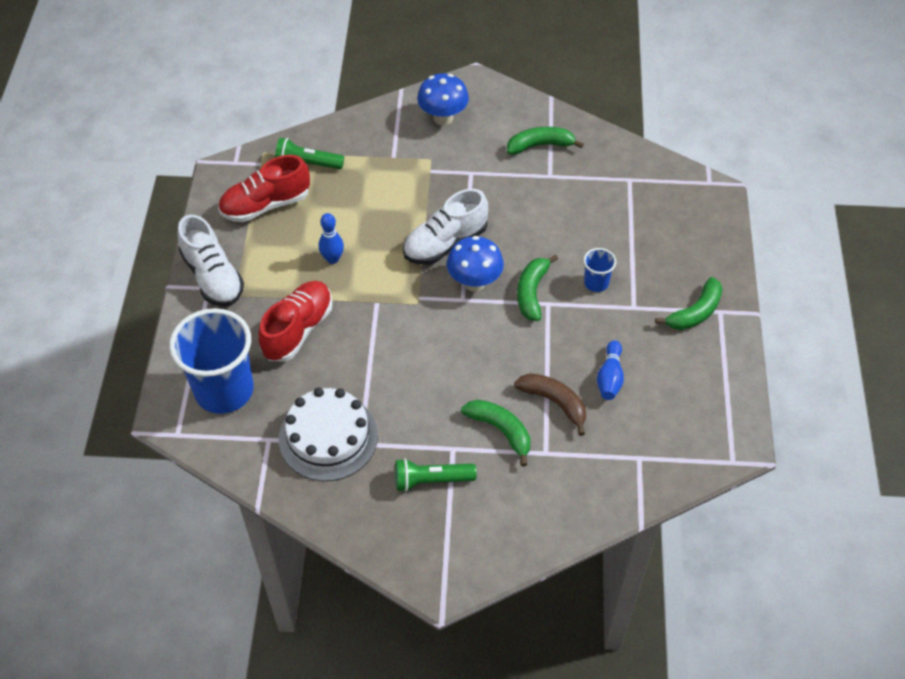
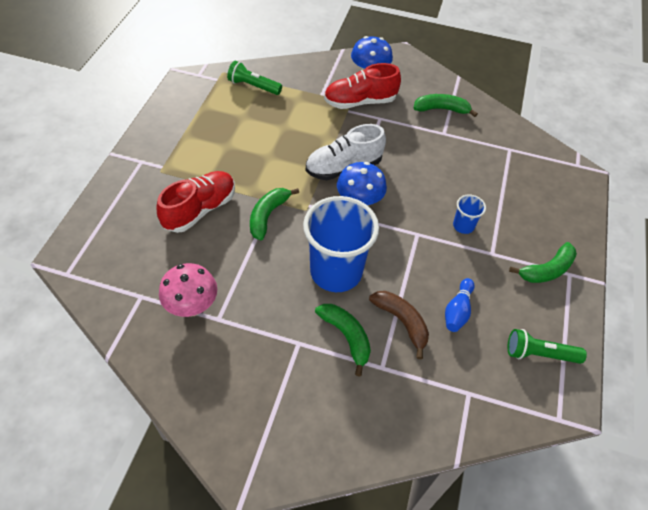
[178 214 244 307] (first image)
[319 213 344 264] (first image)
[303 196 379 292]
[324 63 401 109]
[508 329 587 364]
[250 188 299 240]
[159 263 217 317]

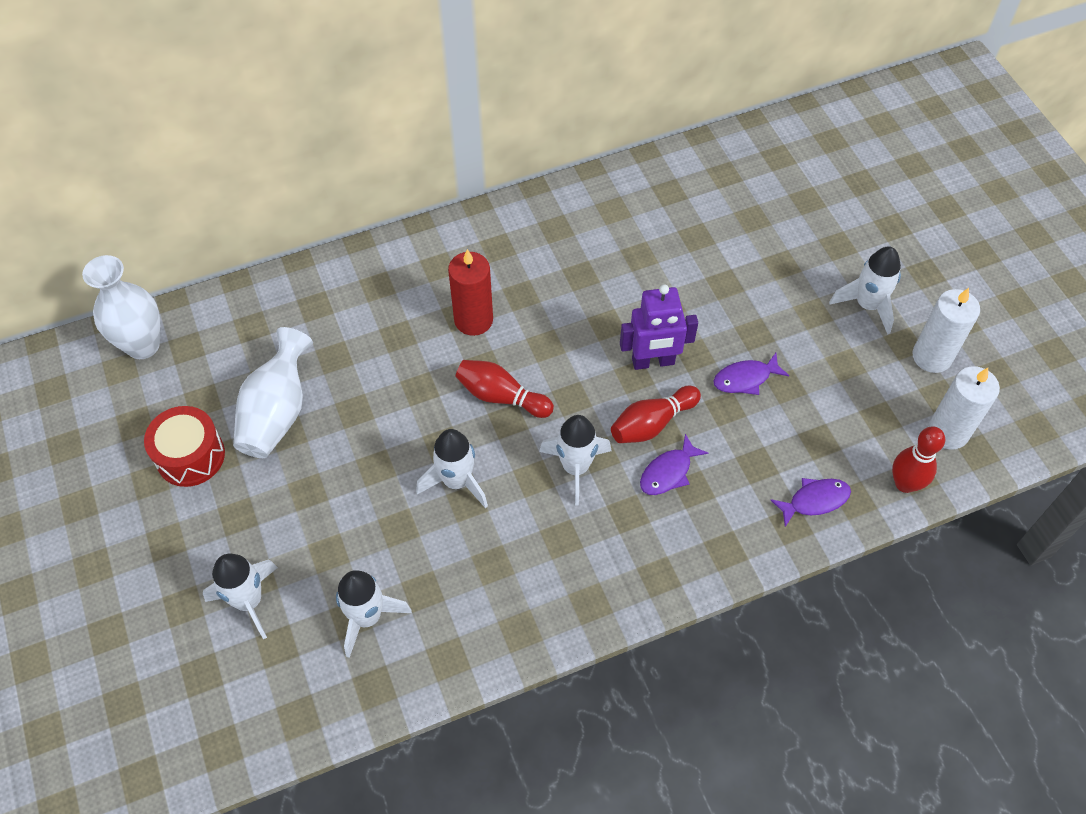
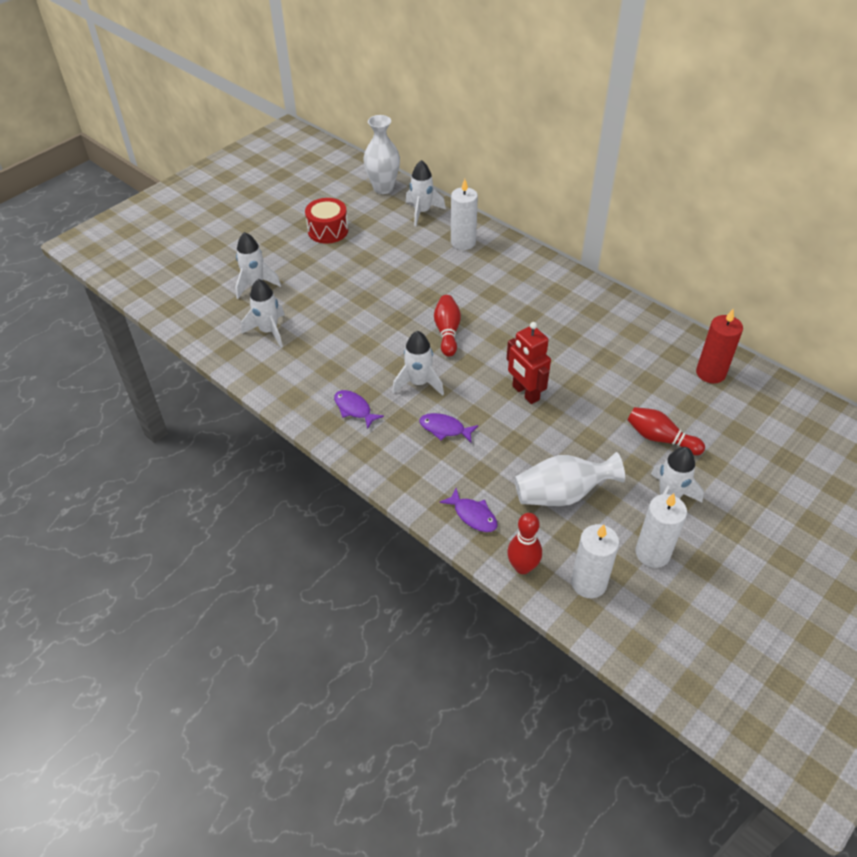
[451 179 478 250]
[515 452 625 506]
[406 160 446 226]
[696 309 743 383]
[628 407 705 455]
[334 390 384 429]
[506 322 551 404]

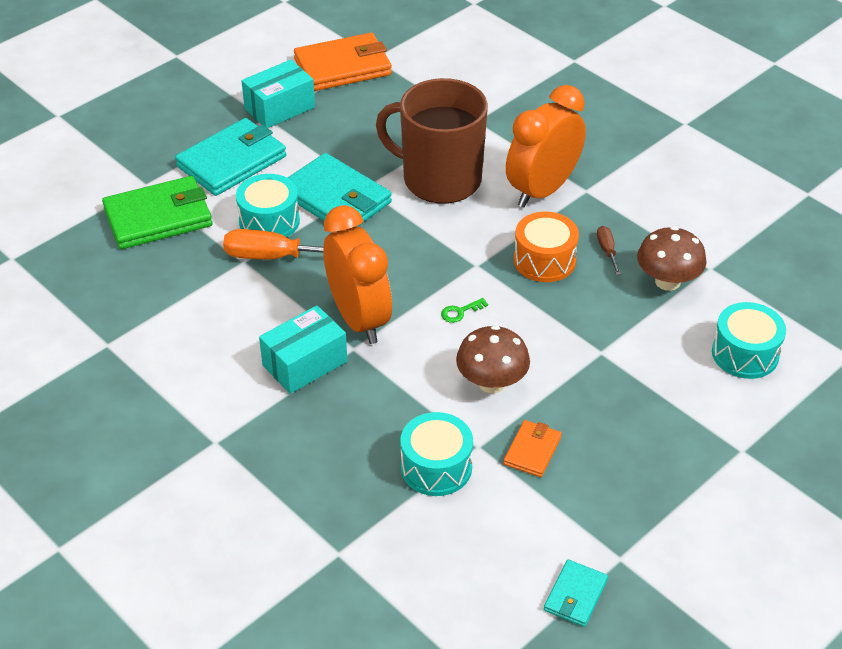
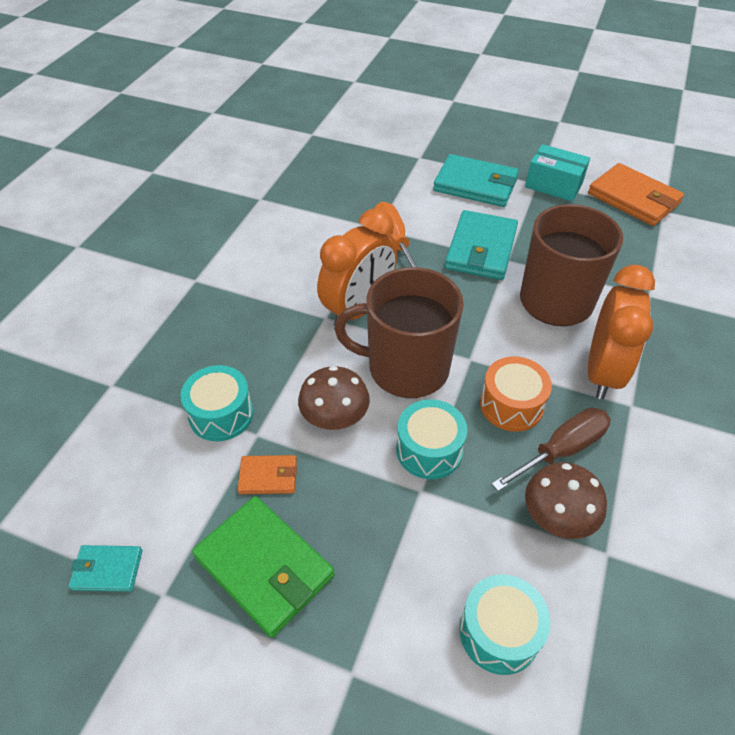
[259 305 347 394] (first image)
[192 496 335 638]
[396 399 467 479]
[334 267 464 398]
[588 265 655 399]
[492 408 611 491]

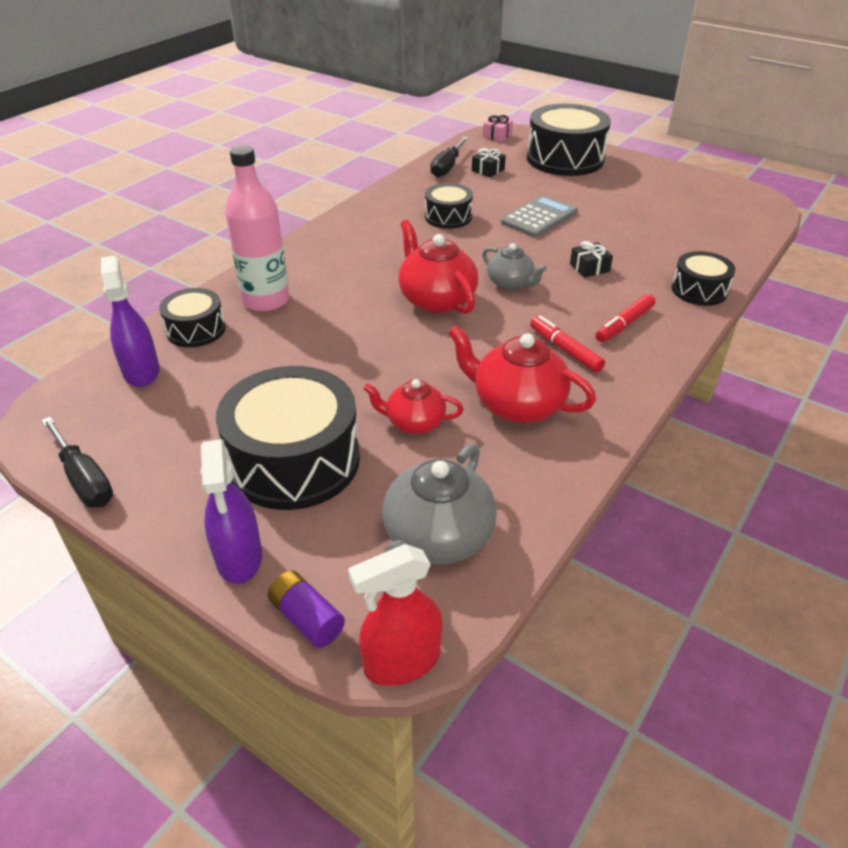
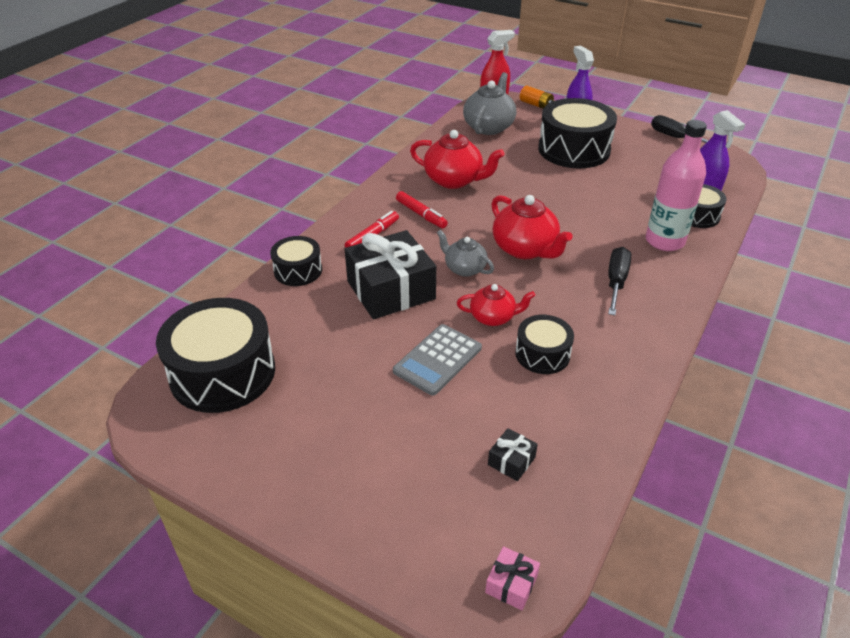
[457 284 535 326]
[608 247 631 315]
[156 298 275 413]
[520 85 554 109]
[345 230 436 319]

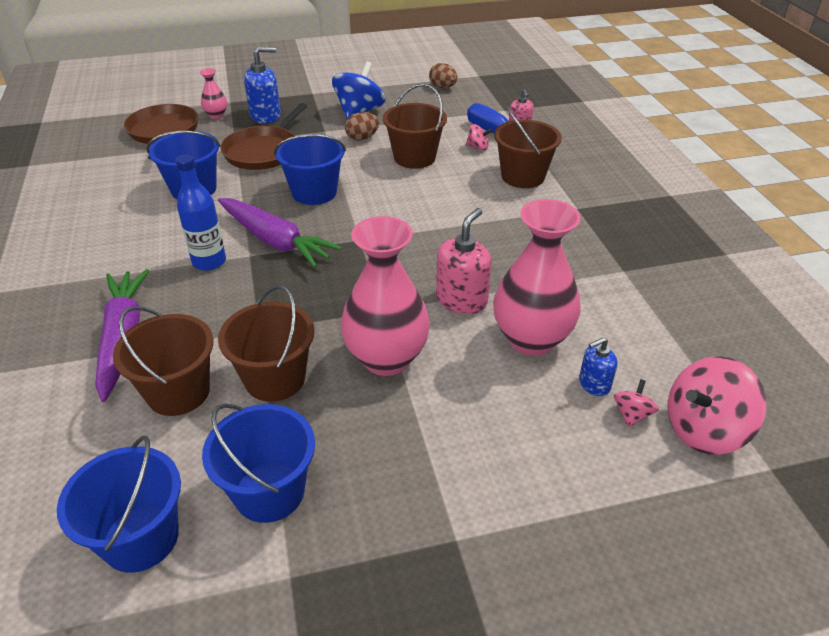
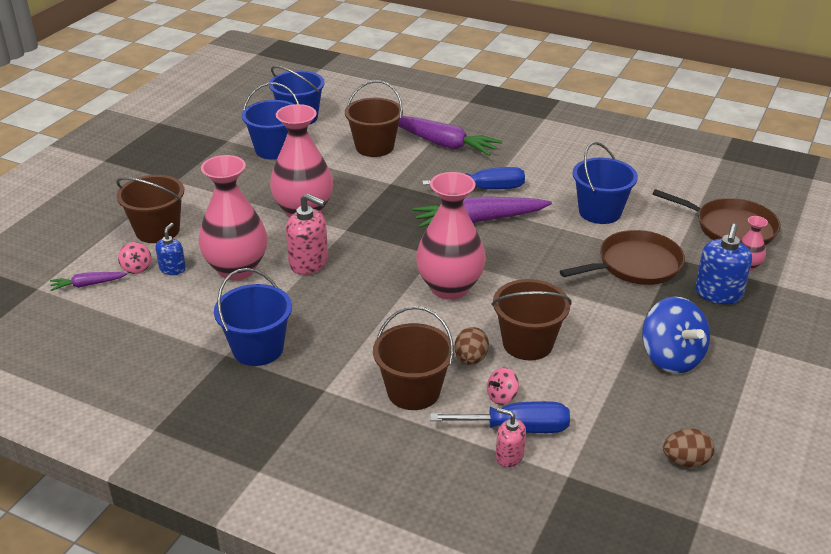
[416 172 486 300]
[116 175 184 243]
[214 268 292 366]
[455 327 489 365]
[422 167 525 189]
[50 272 128 291]
[560 230 685 285]
[286 193 328 275]

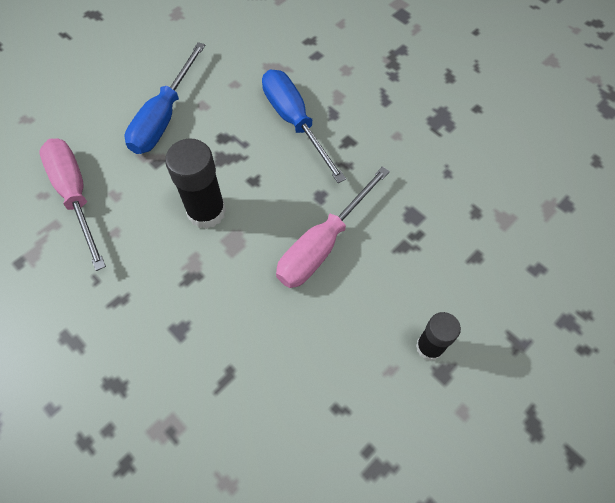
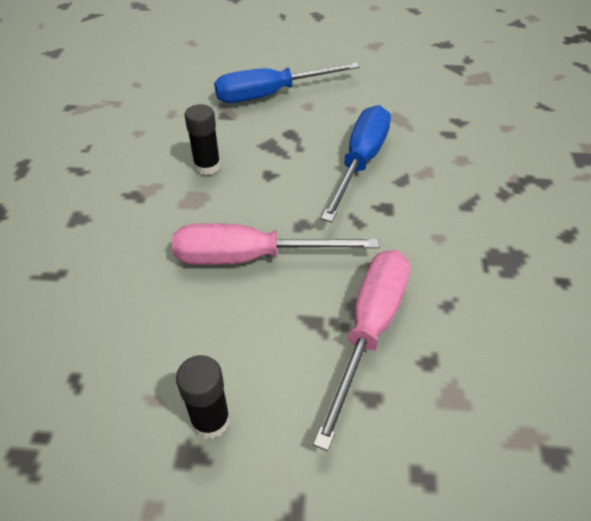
[313 250 410 451]
[185 104 221 175]

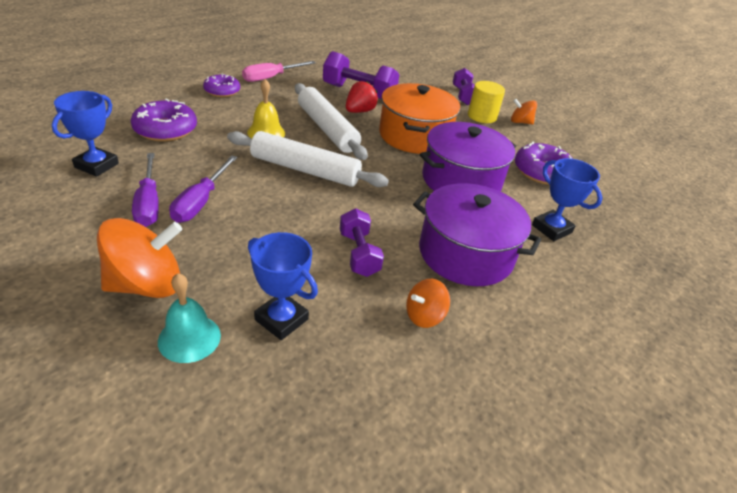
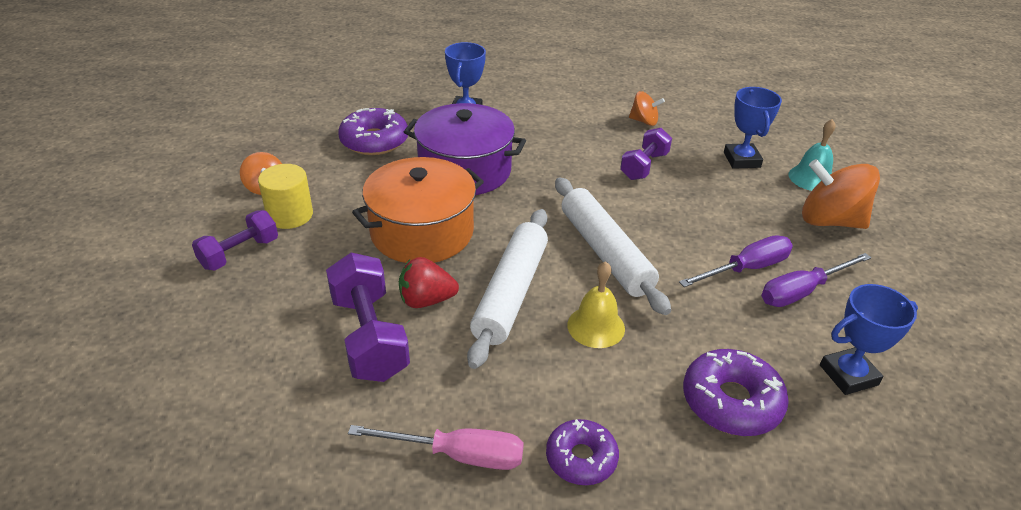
[413 183 541 286] (first image)
[761 253 871 307]

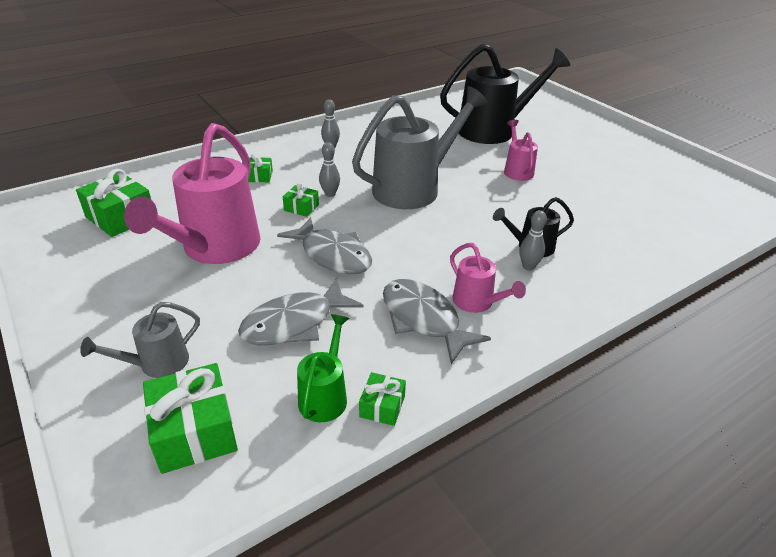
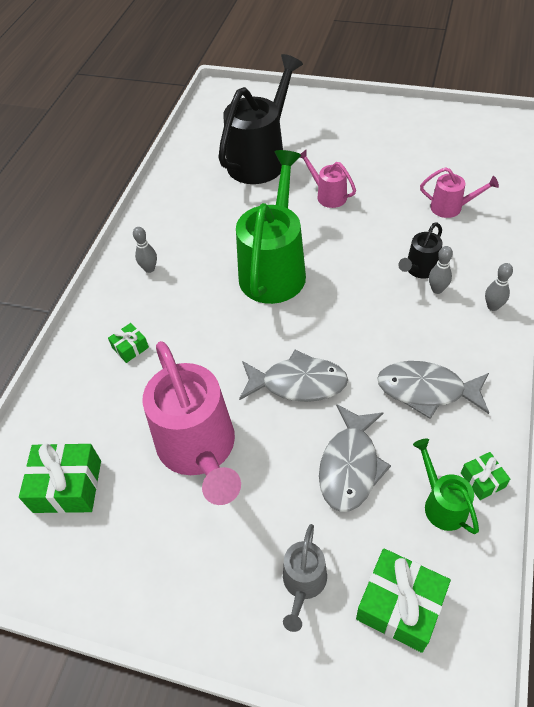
[283 183 319 217] (first image)
[485 263 513 311]
[420 167 499 218]
[236 150 306 304]

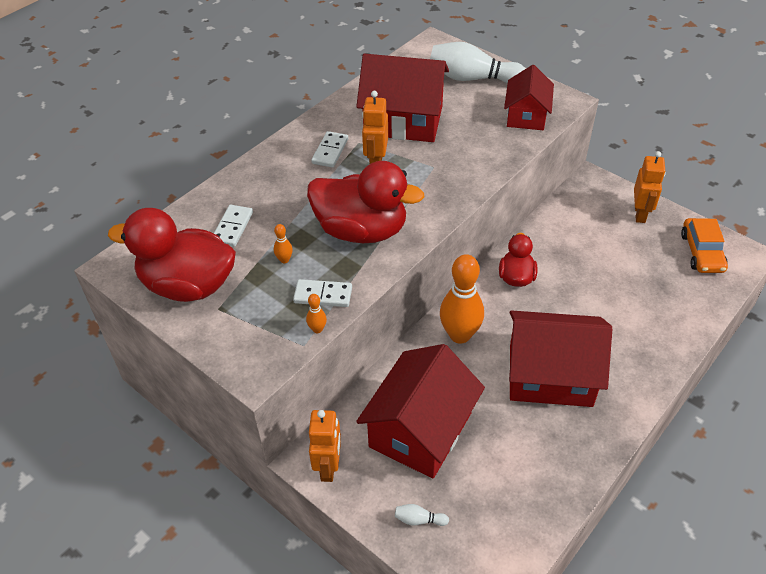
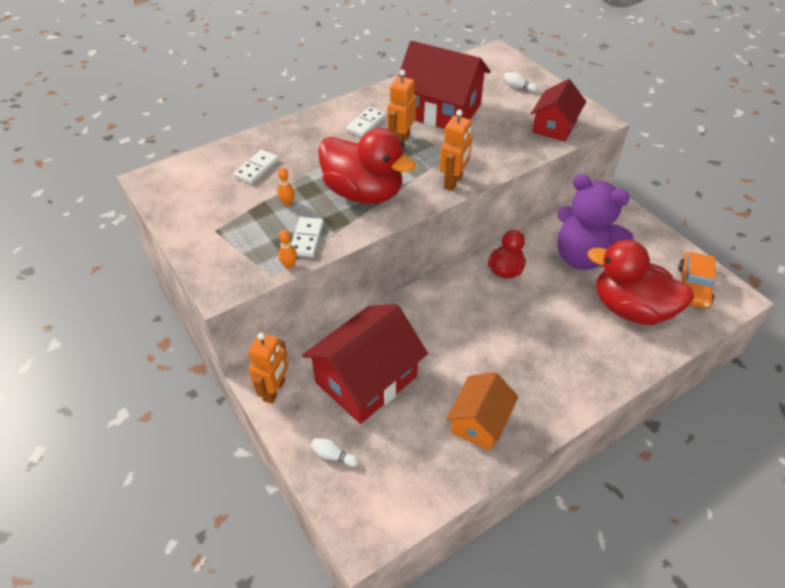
[440 254 484 344] (first image)
[509 310 612 407] (first image)
[446 372 519 451]
[557 174 634 270]
[587 240 694 325]
[440 110 472 191]
[291 217 324 257]
[503 72 538 92]

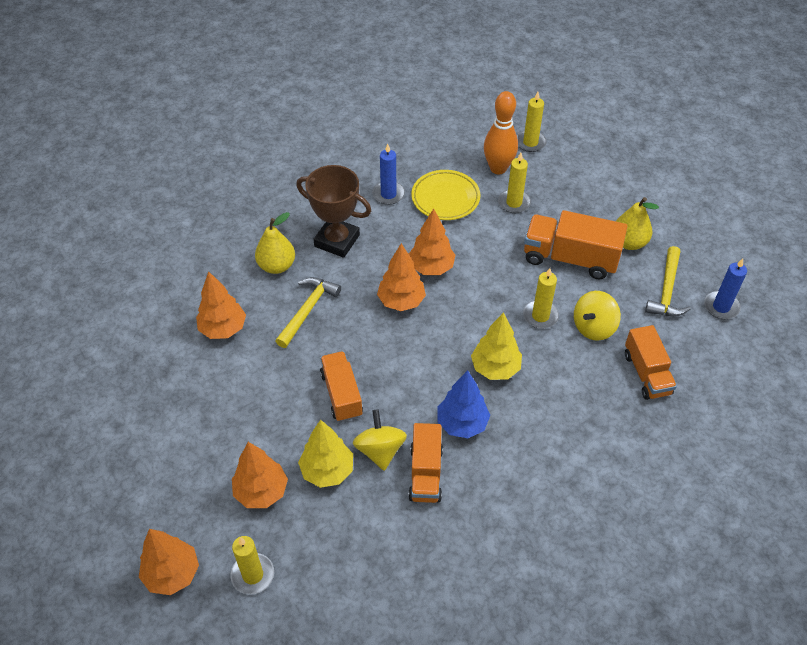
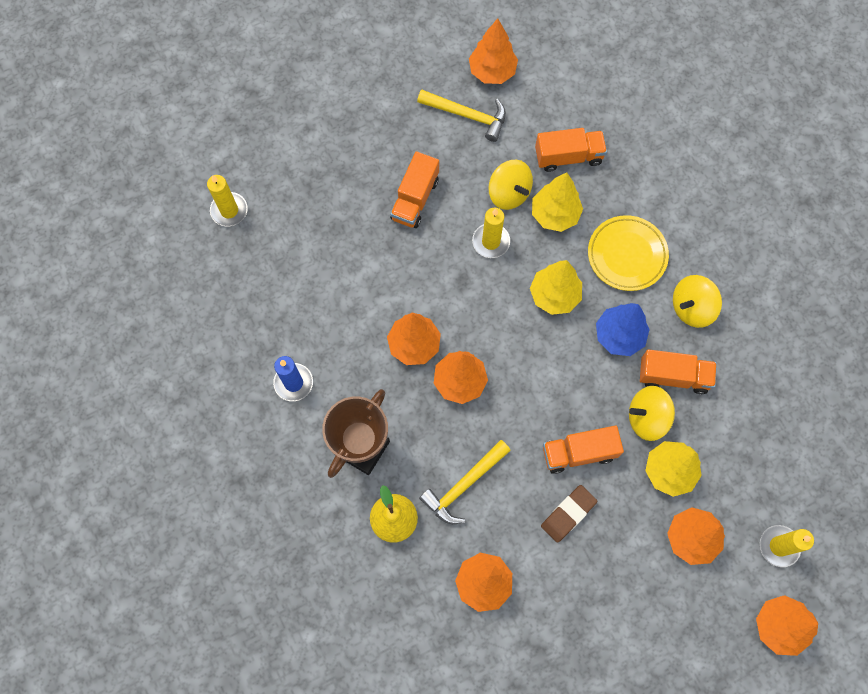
[484 91 518 174] (first image)
[498 153 531 213] (first image)
[616 197 659 250] (first image)
[532 173 583 232]
[541 485 597 543]
[673 275 722 328]
[588 215 669 291]
[469 18 518 84]
[419 440 511 524]
[390 151 439 228]

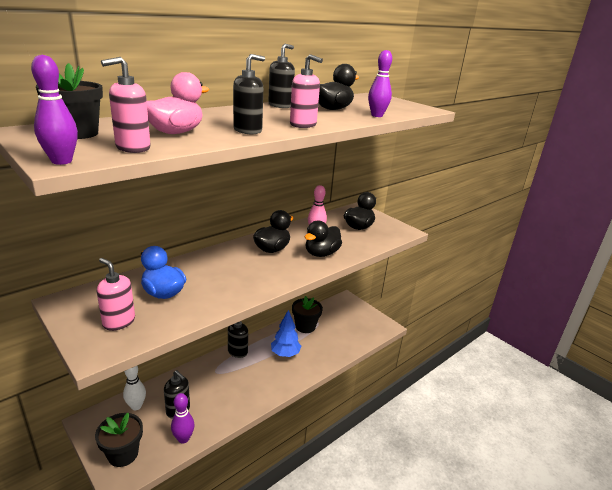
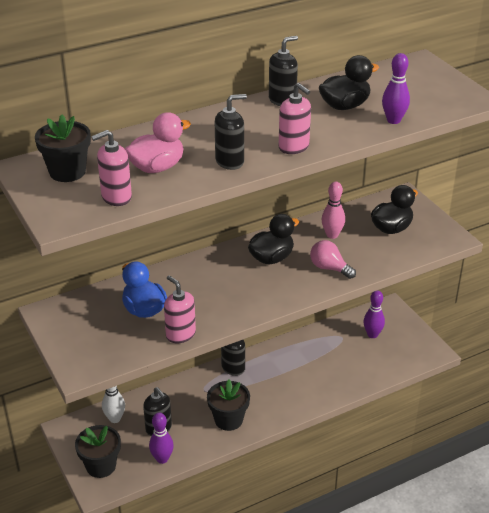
[271 310 301 357] (first image)
[363 290 385 338]
[164 275 196 343]
[207 379 250 431]
[310 240 356 279]

